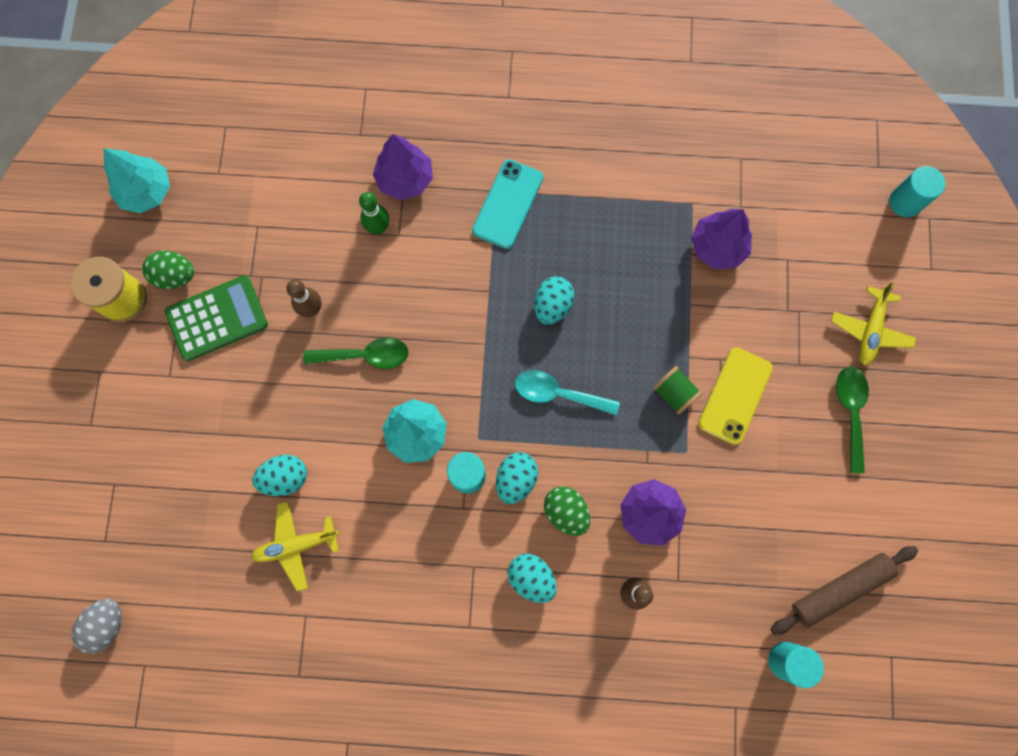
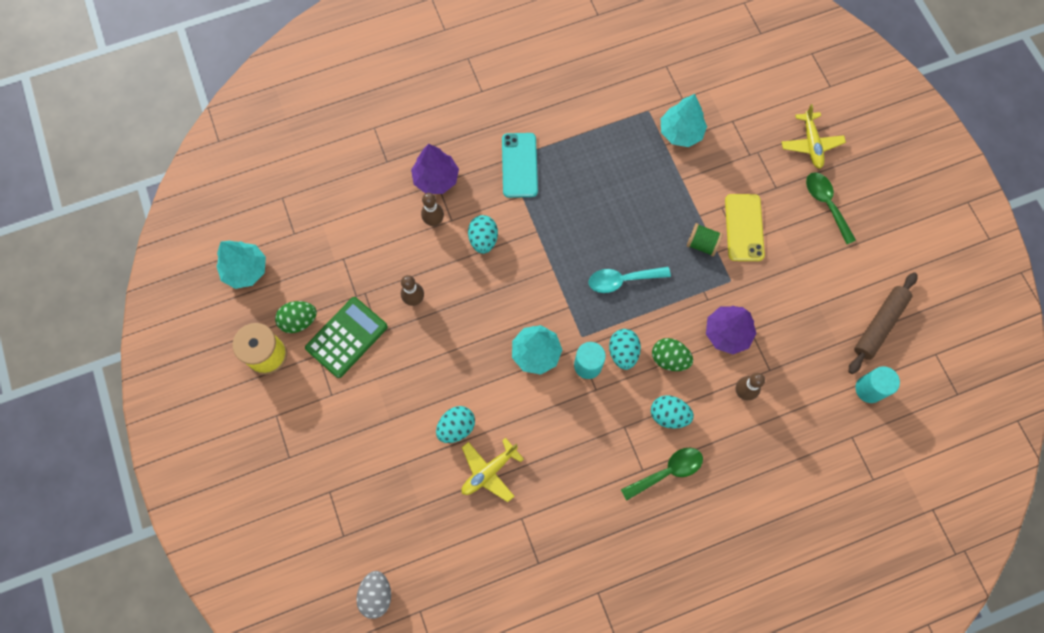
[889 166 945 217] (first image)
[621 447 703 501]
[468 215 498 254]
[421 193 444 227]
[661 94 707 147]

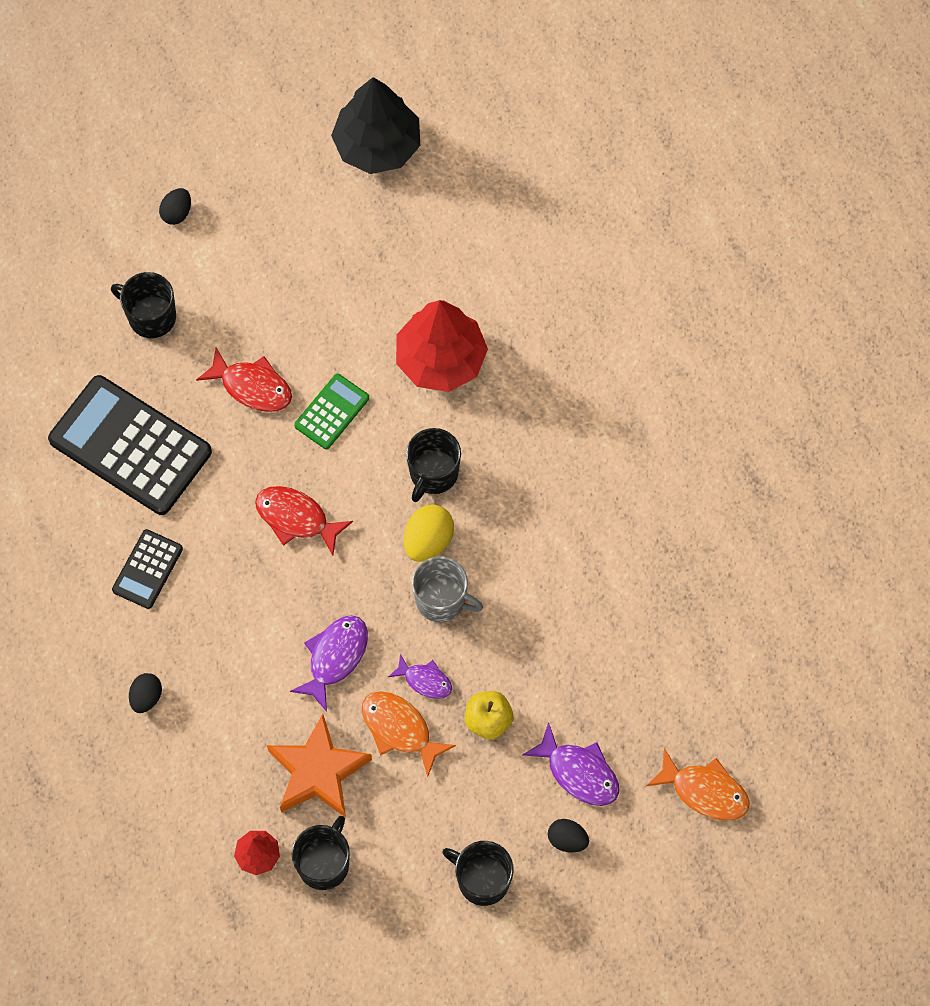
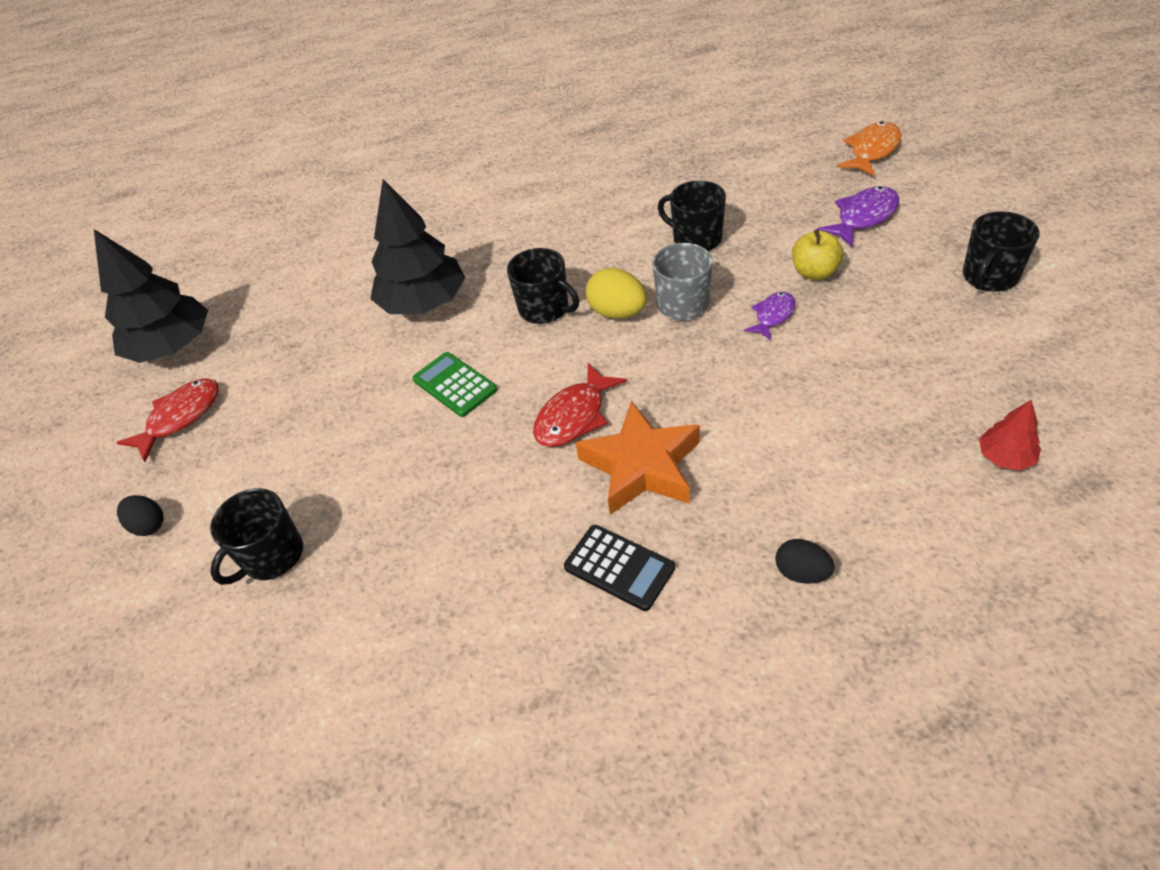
[48 375 212 515] (first image)
[290 615 368 712] (first image)
[362 691 456 777] (first image)
[548 819 589 852] (first image)
[116 378 219 462]
[576 401 700 515]
[658 180 726 251]
[371 179 466 314]

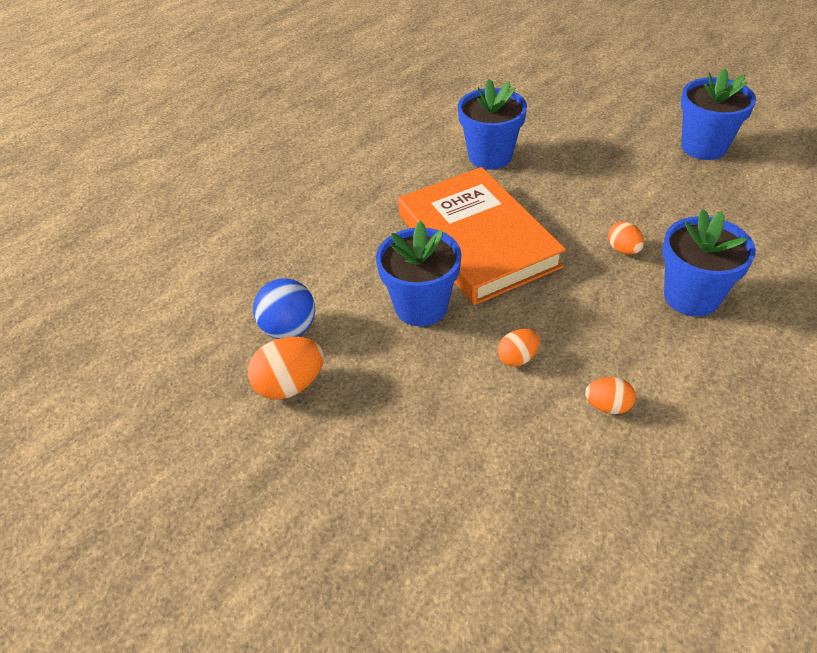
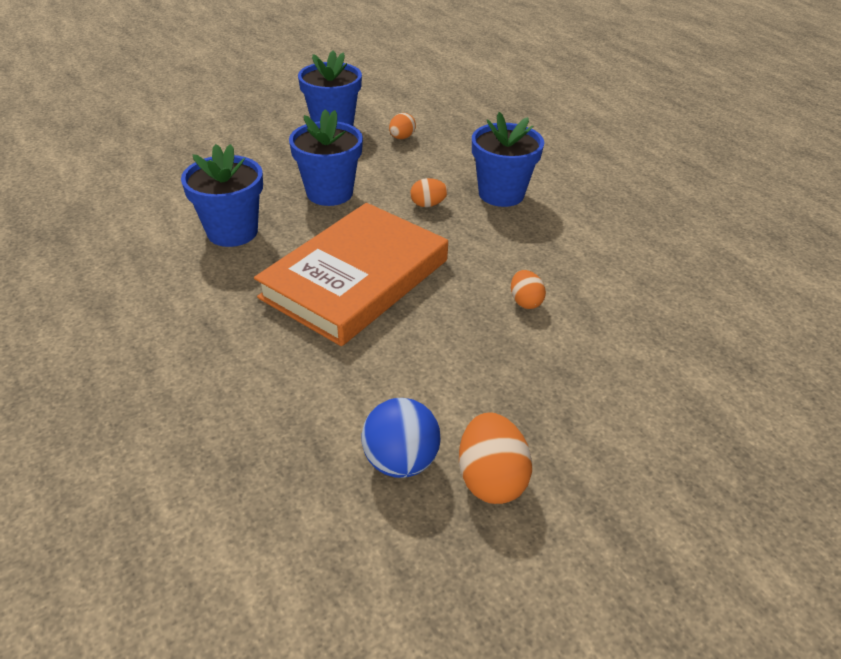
[289 109 363 206]
[389 113 416 139]
[254 203 448 346]

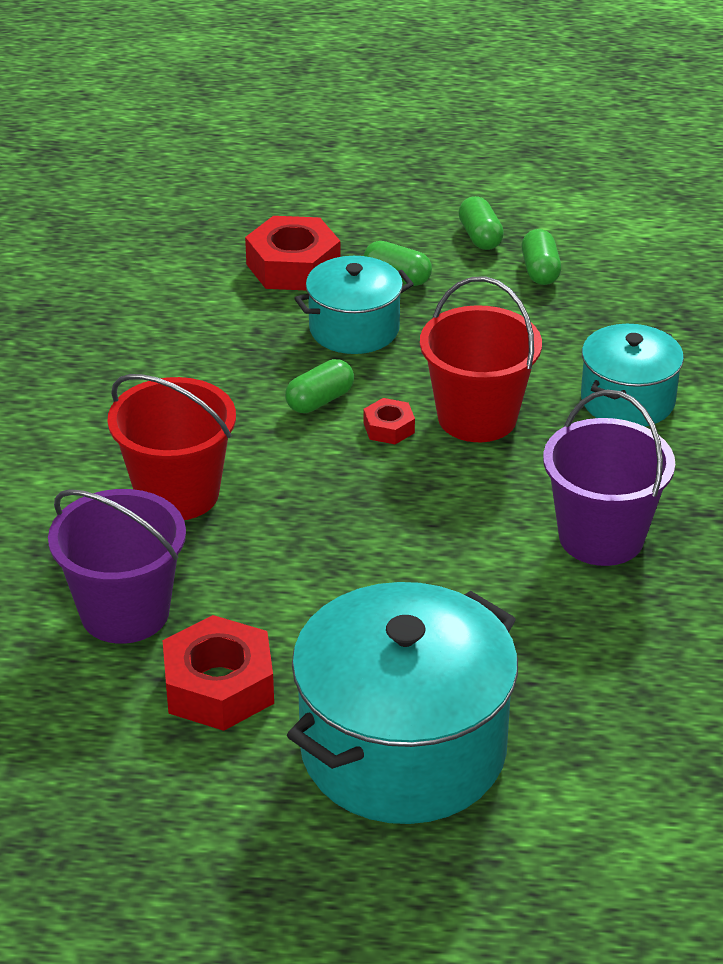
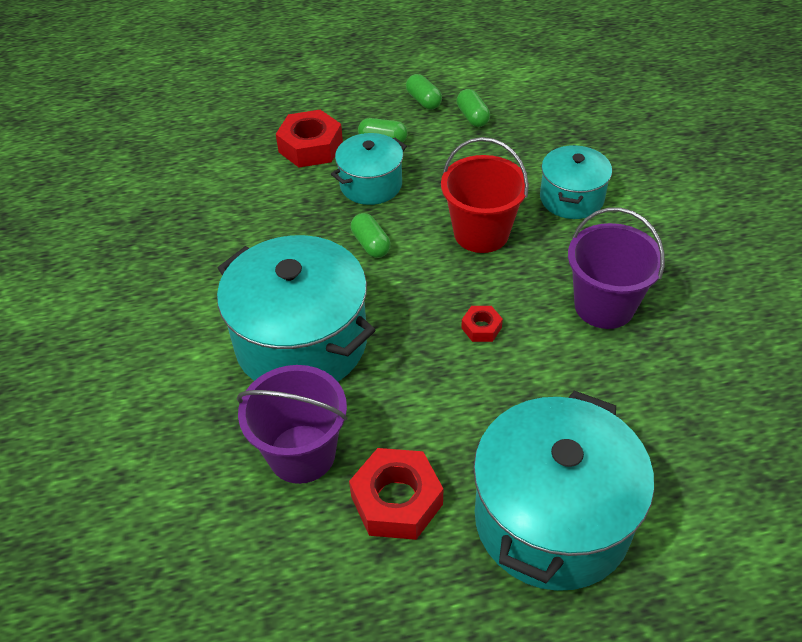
[461 306 503 342]
[217 235 375 382]
[351 213 391 258]

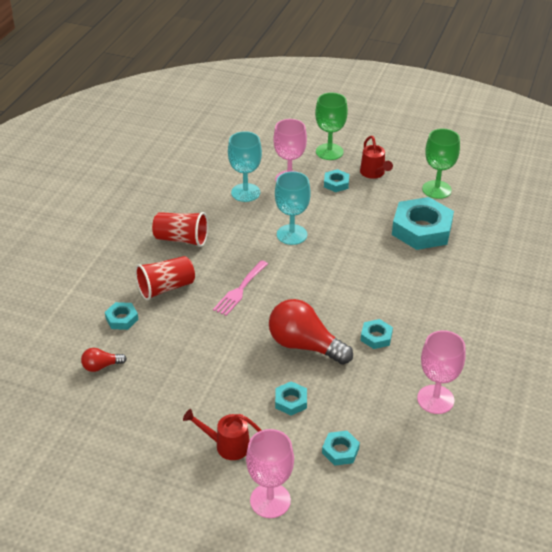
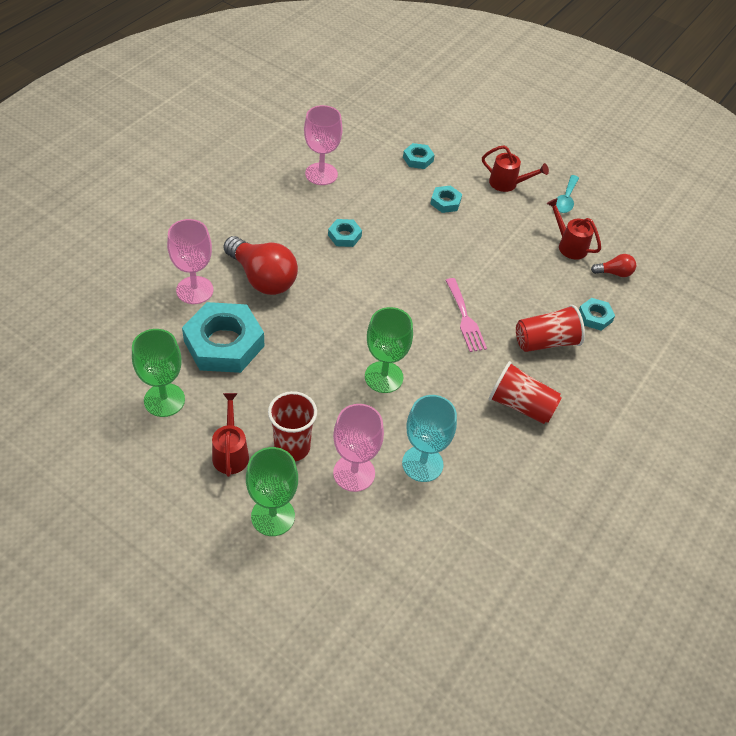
[546 198 601 260]
[556 175 579 213]
[167 219 213 304]
[224 236 298 295]
[268 391 317 461]
[365 307 413 393]
[445 278 487 352]

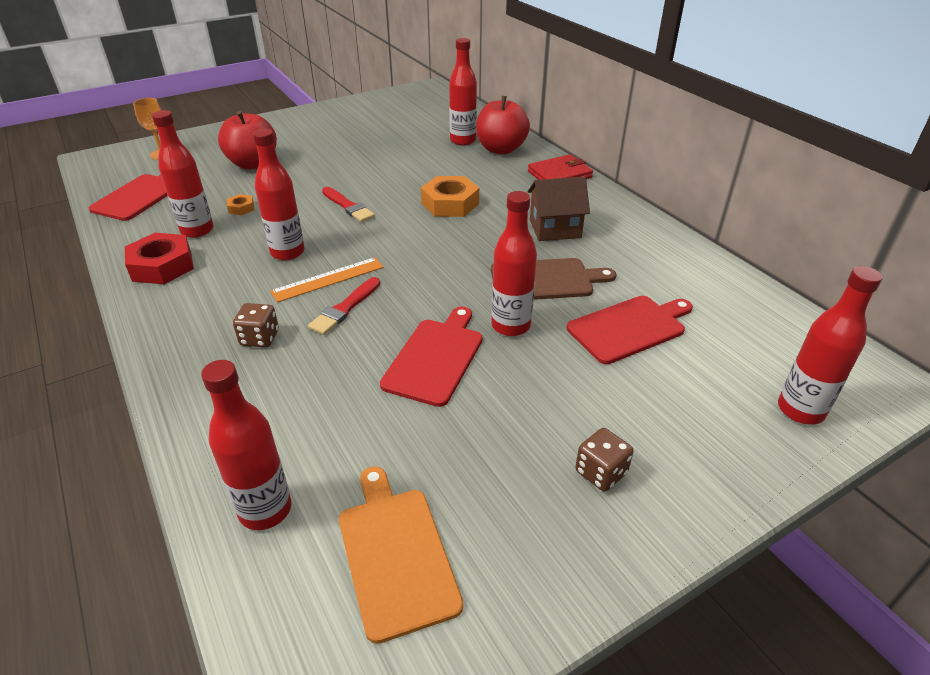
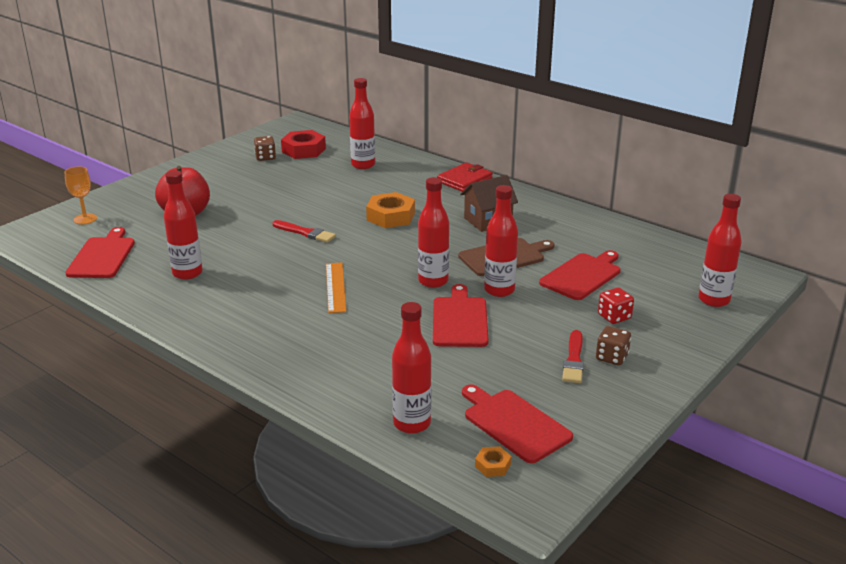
[476 96 530 154] (first image)
[598 287 634 324]
[281 130 326 159]
[475 446 512 477]
[254 136 276 161]
[418 177 449 288]
[562 330 584 383]
[462 384 573 463]
[326 263 346 313]

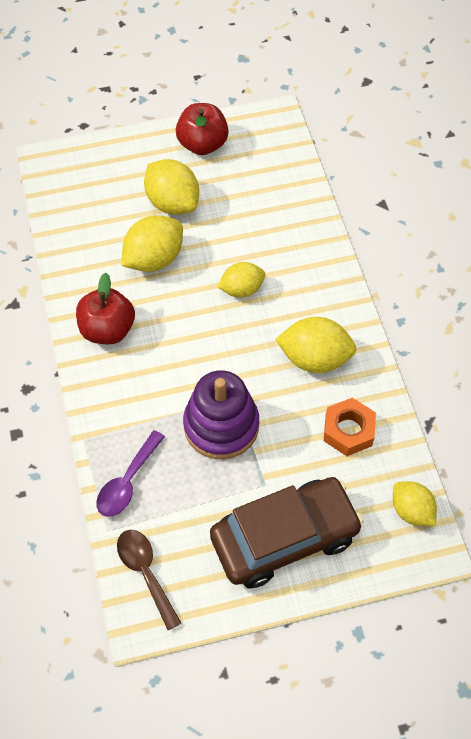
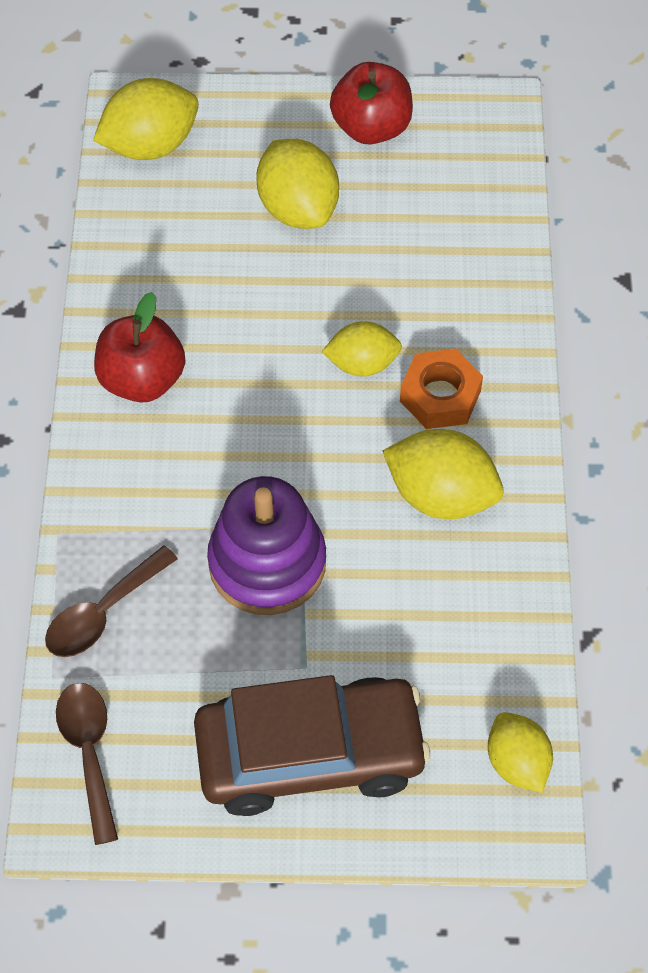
[93 78 199 160]
[400 349 483 429]
[45 545 178 657]

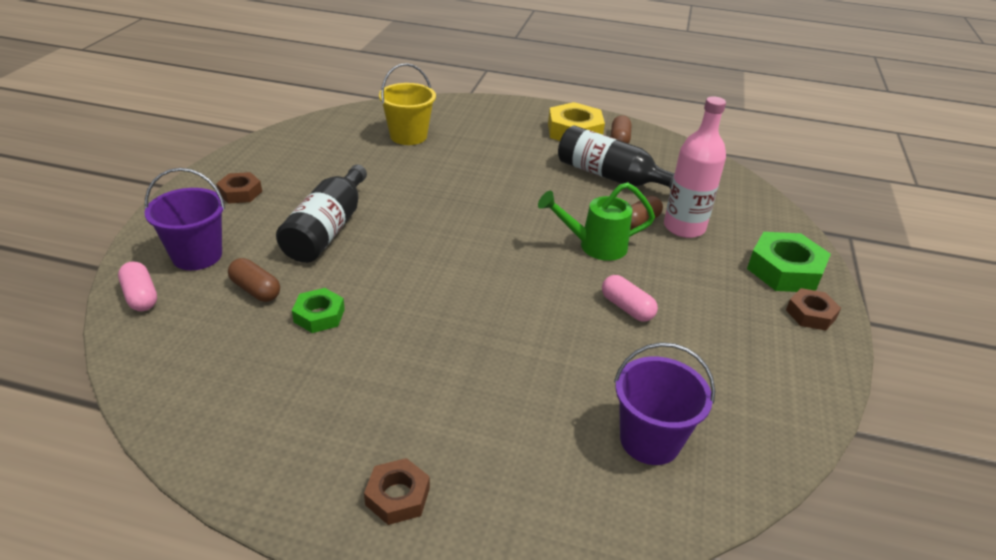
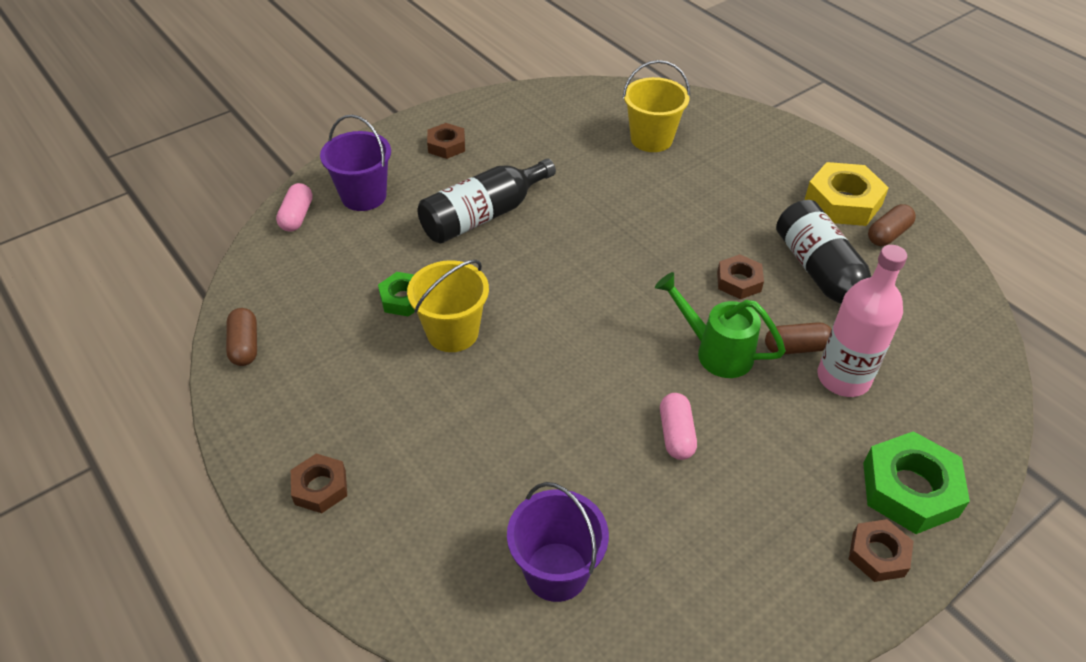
[407 260 489 352]
[717 254 764 299]
[226 308 257 366]

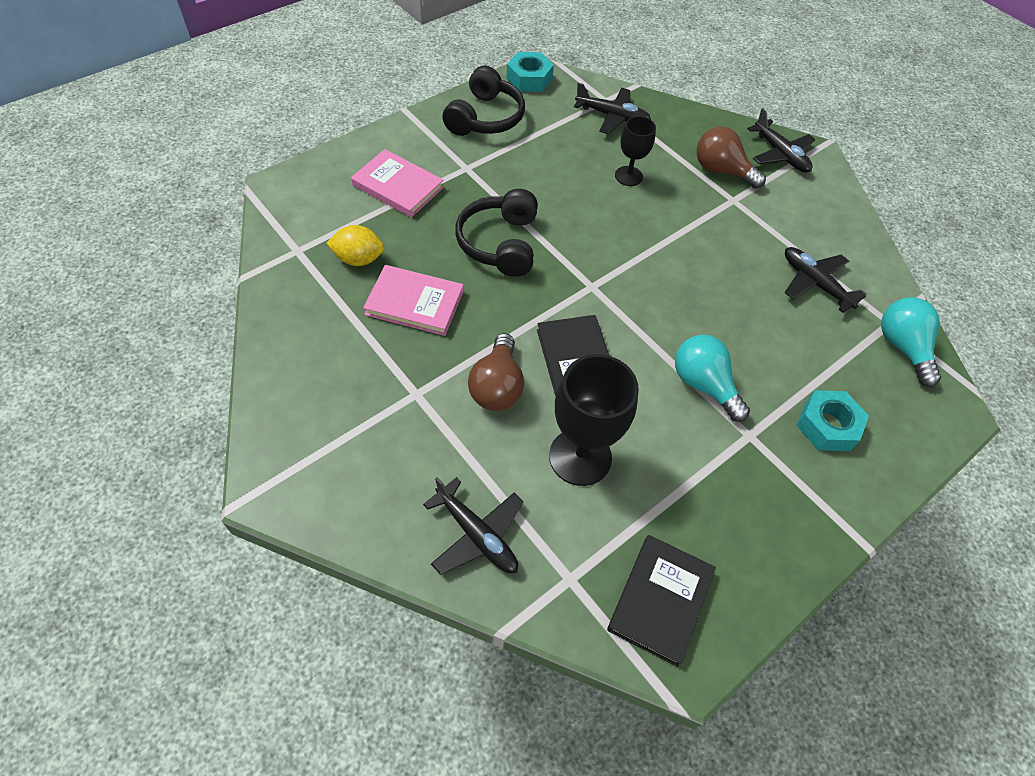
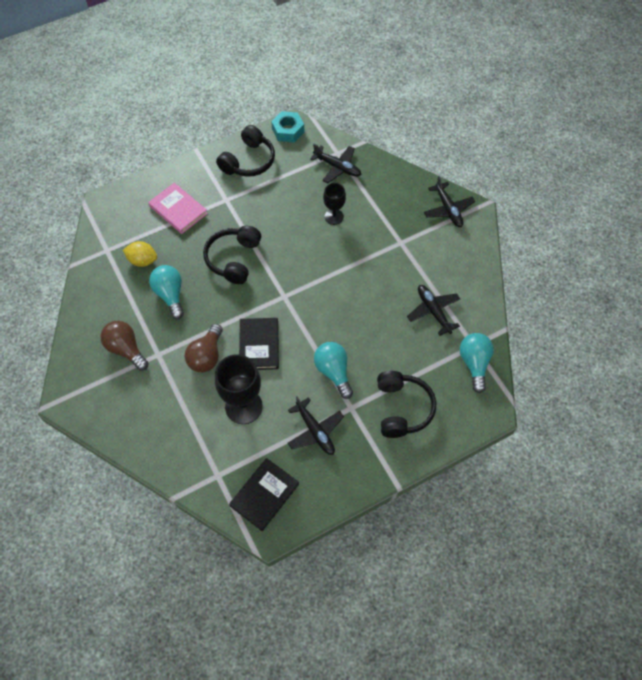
[288 397 344 455]
[100 321 148 371]
[149 265 184 319]
[377 371 436 438]

